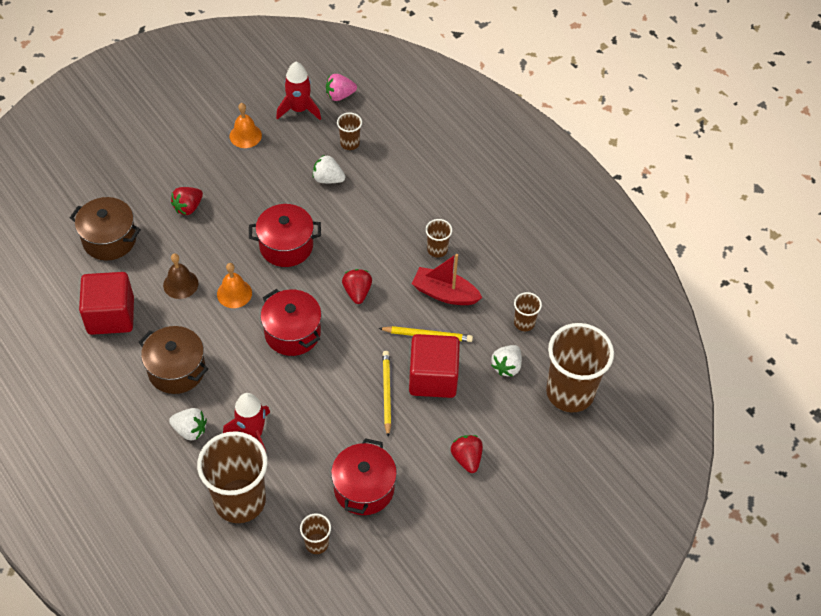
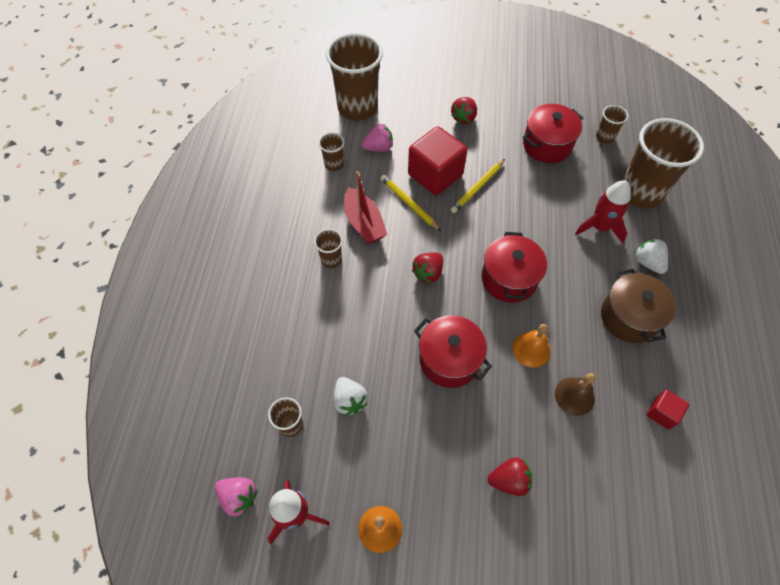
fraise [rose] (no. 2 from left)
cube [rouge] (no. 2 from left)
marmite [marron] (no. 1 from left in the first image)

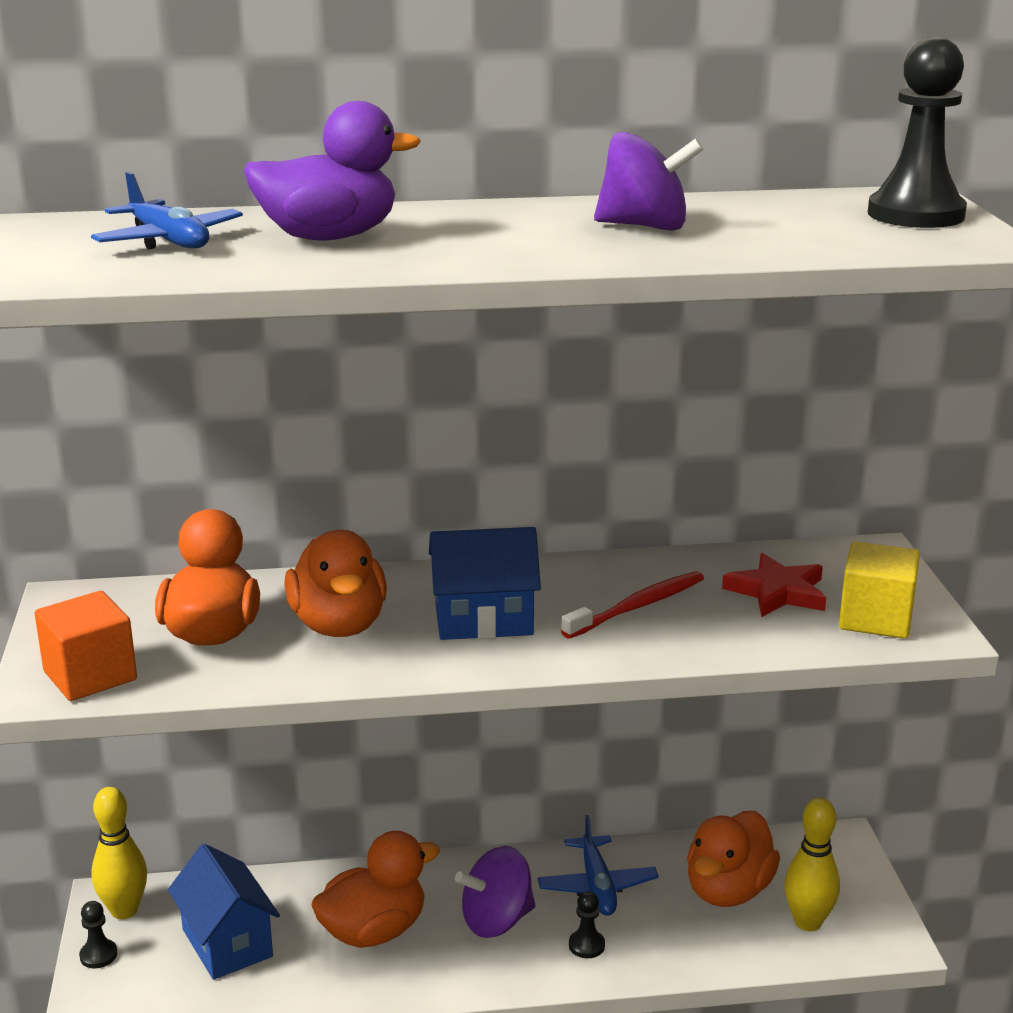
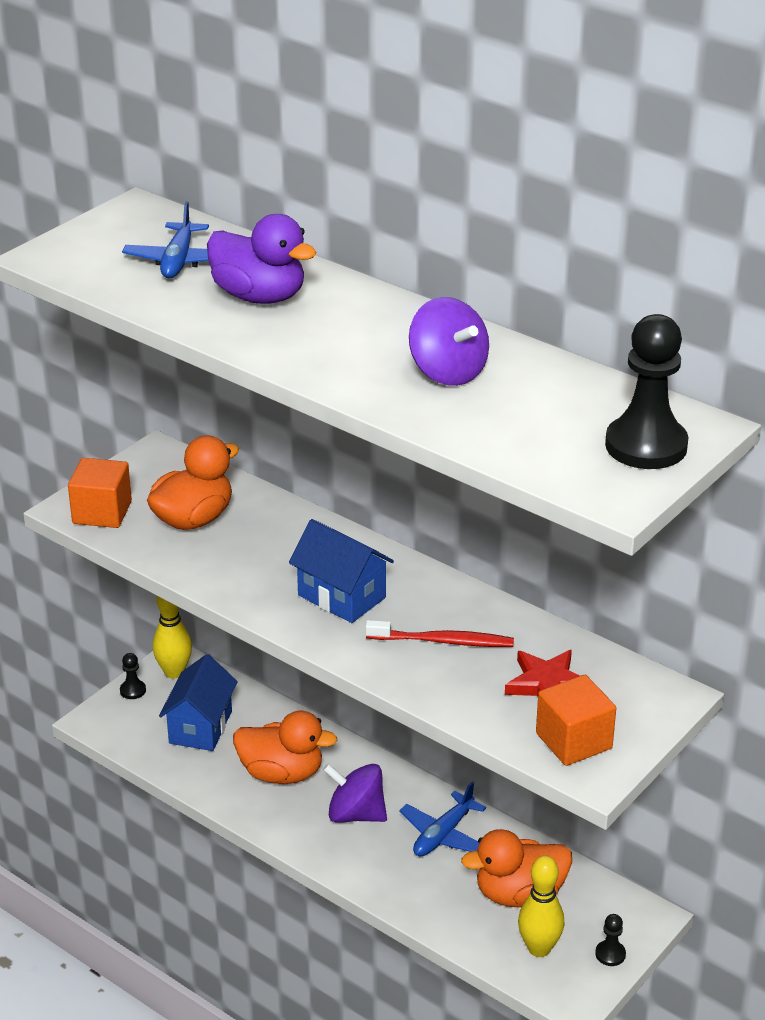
cube [orange] (no. 2 from left)
pion [noir] (no. 2 from left)
canard [orange] (no. 2 from left in the first image)

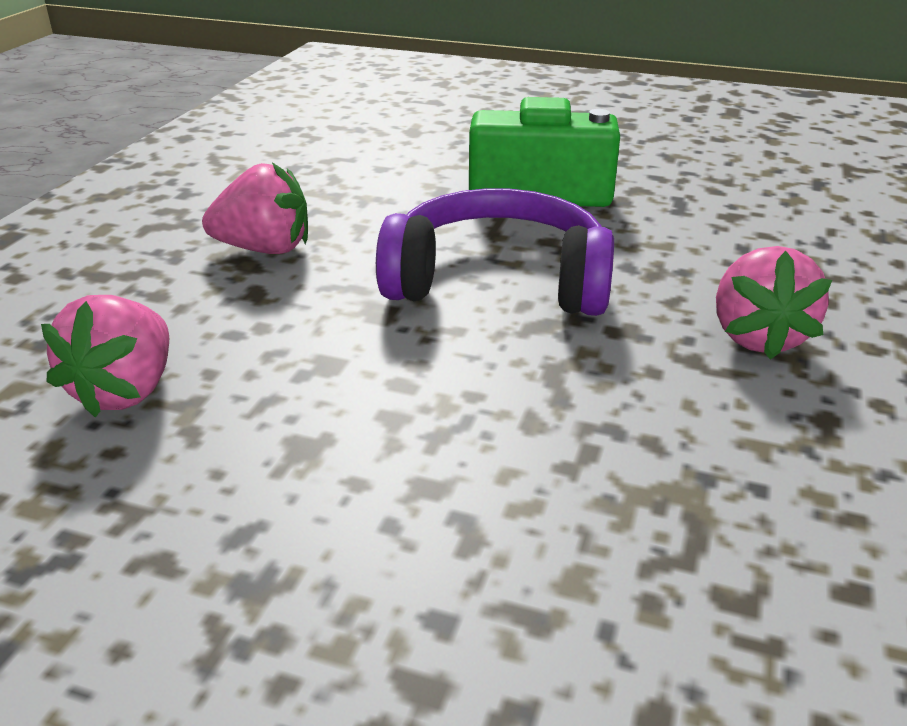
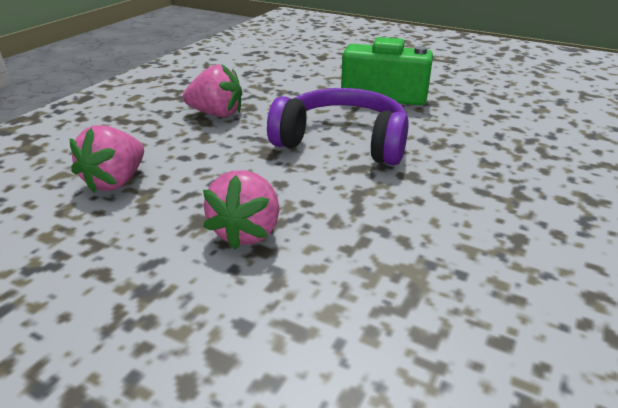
fraise [rose] (no. 3 from left)

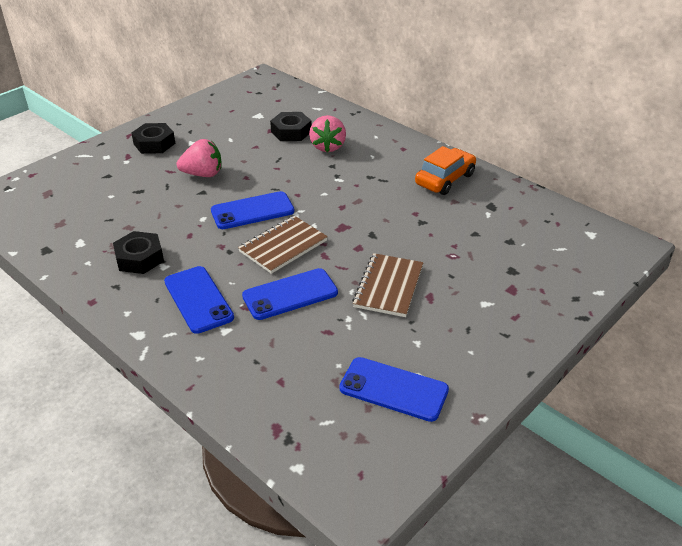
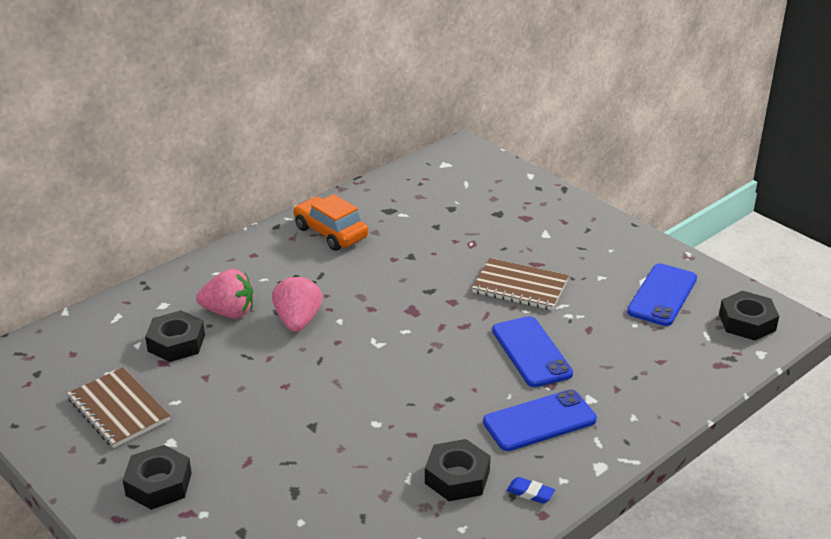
carnet [marron] (no. 1 from left)
fraise [rose] (no. 2 from left)
gomme [bleu]
écrou [noir] (no. 4 from left)
téléphone [bleu] (no. 2 from left in the first image)

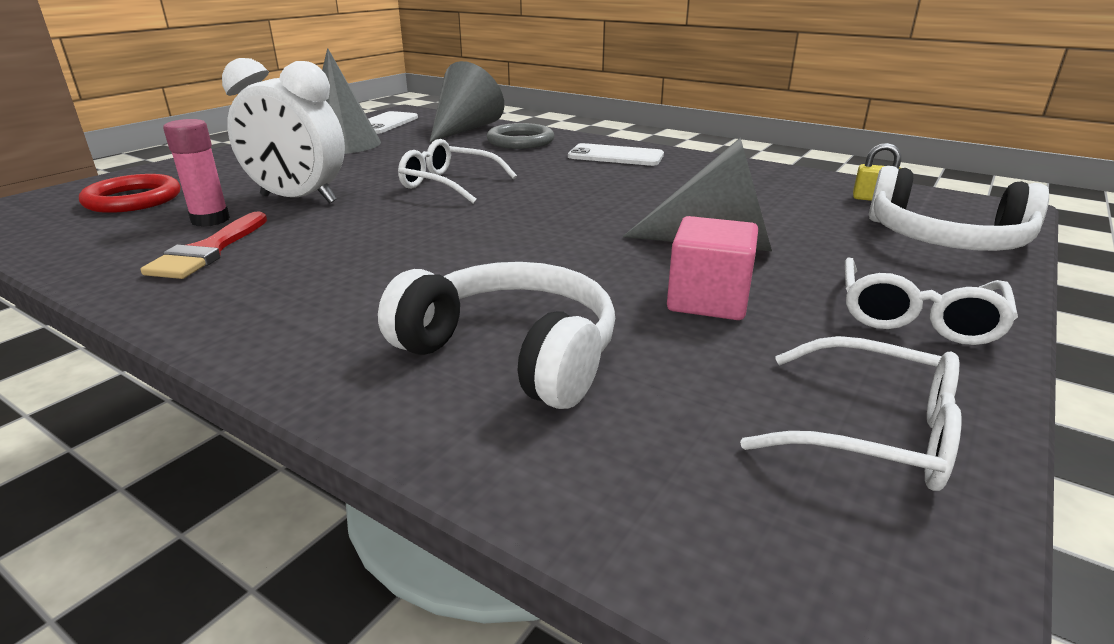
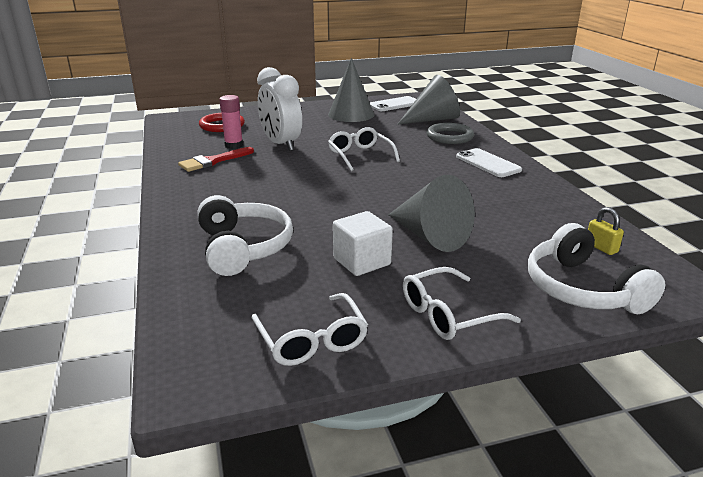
cube [blanc]

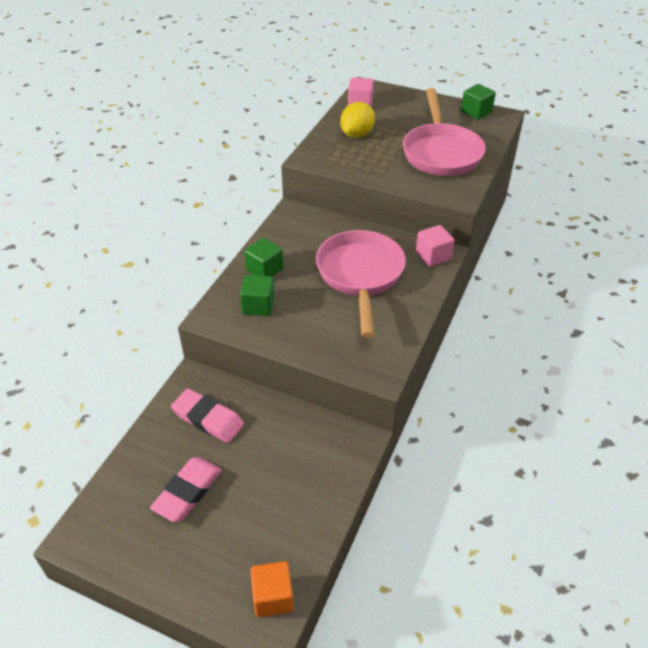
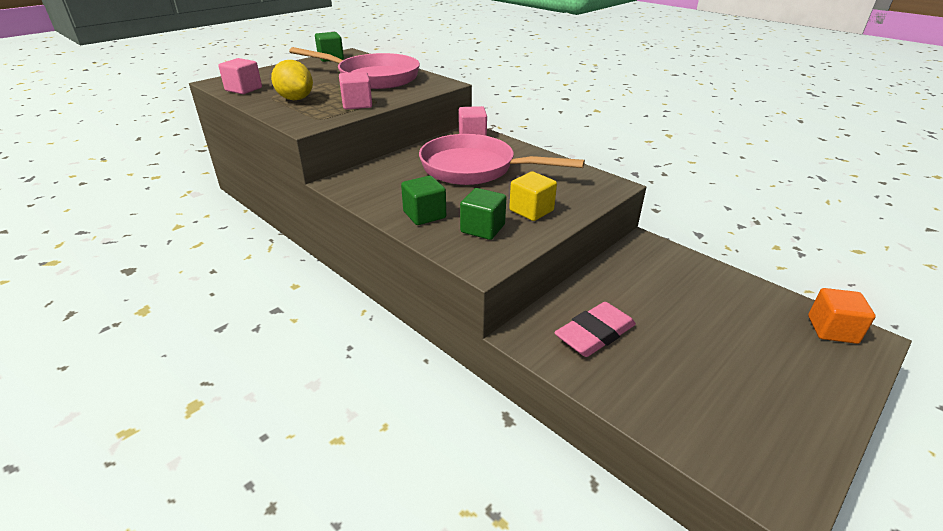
cube [rose] (no. 2 from left)
cube [jaune]
gomme [rose] (no. 1 from left in the first image)

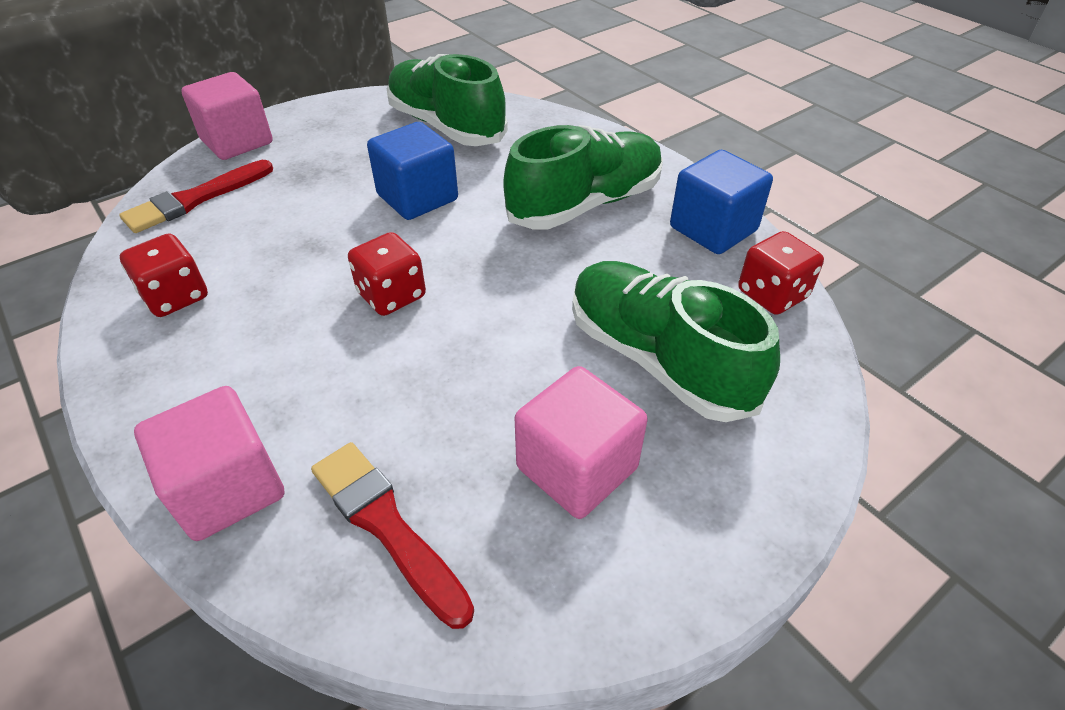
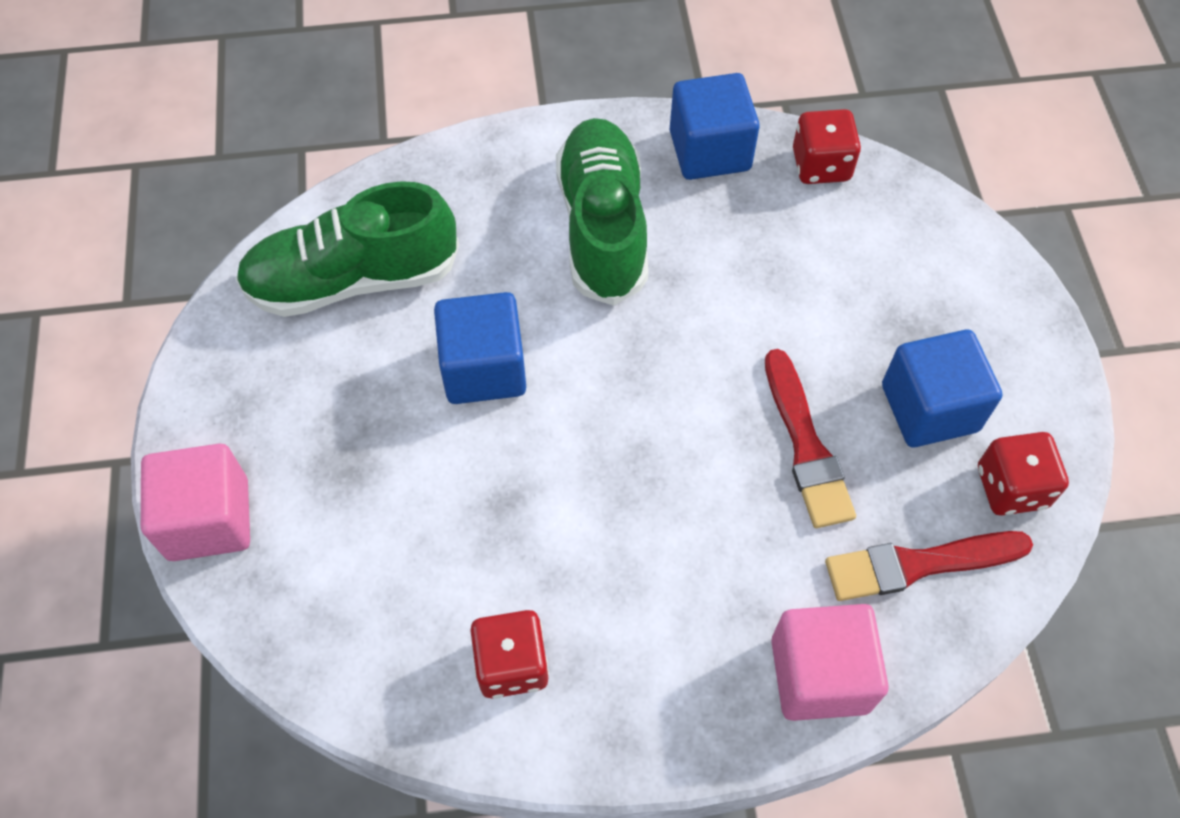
pinceau [rouge] (no. 1 from left)
cube [bleu] (no. 3 from left)
dé [rouge] (no. 3 from left)
chaussure [vert] (no. 3 from left in the first image)

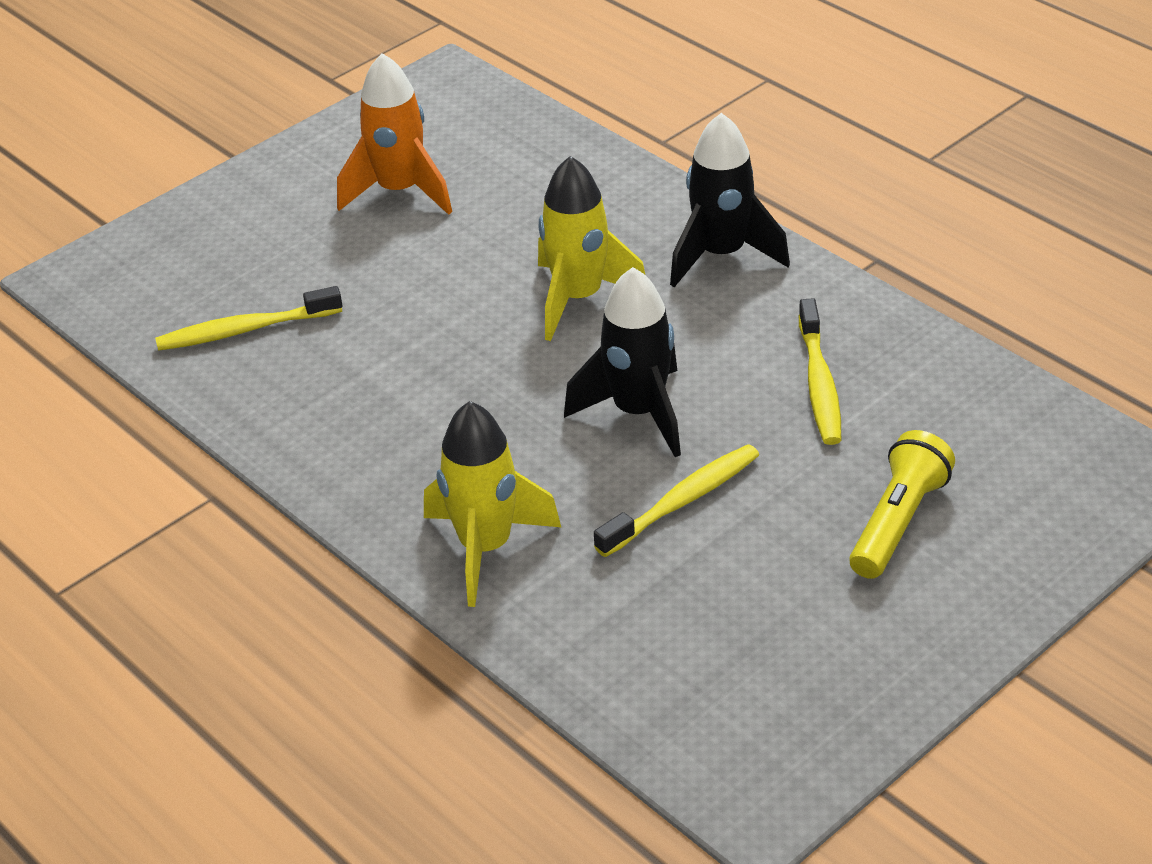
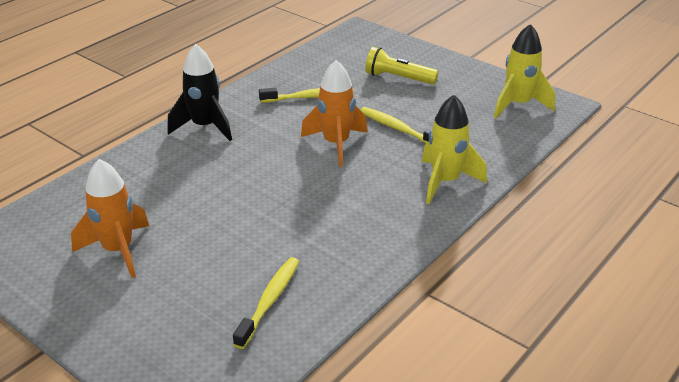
brosse à dents [jaune] (no. 1 from left)
fusée [orange] (no. 2 from left)
fusée [jaune] (no. 2 from left)

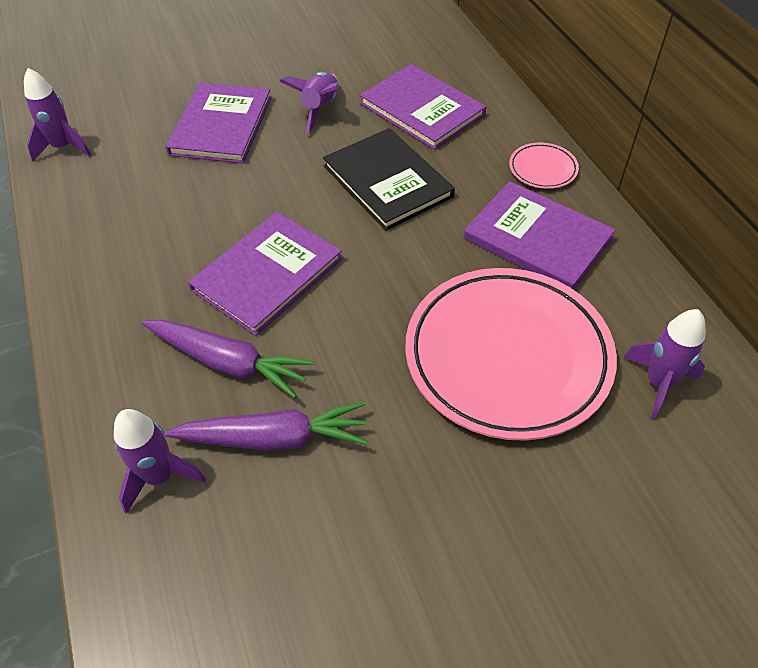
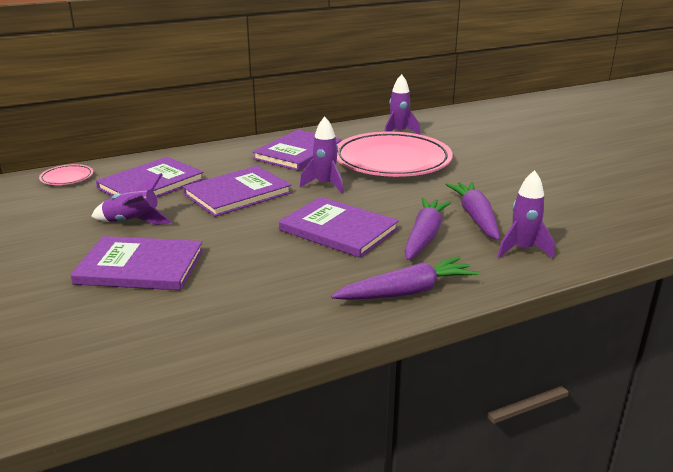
assiette [rose] (no. 1 from left)
livre [violet] (no. 3 from left)
fusée [violet] (no. 2 from left)
carotte [violet] (no. 1 from left)

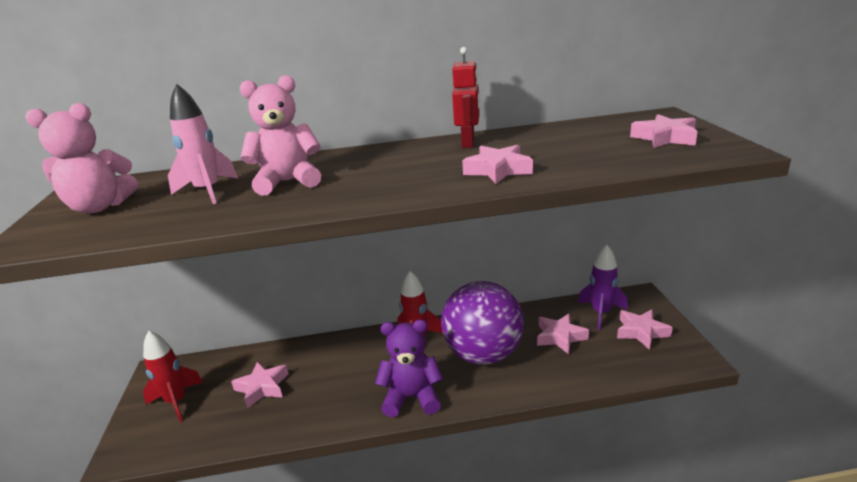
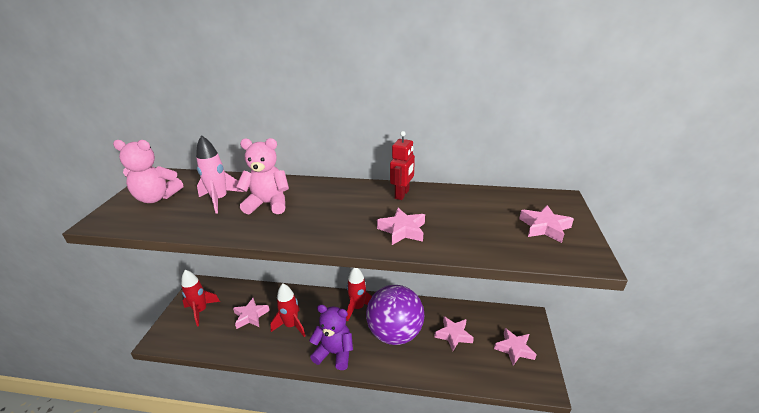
fusée [rouge] (no. 2 from left)
fusée [violet]

